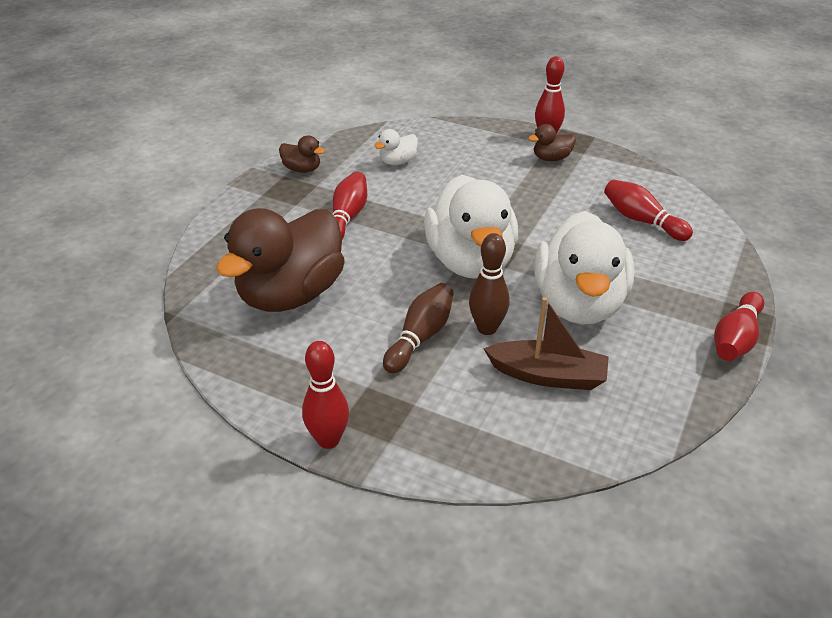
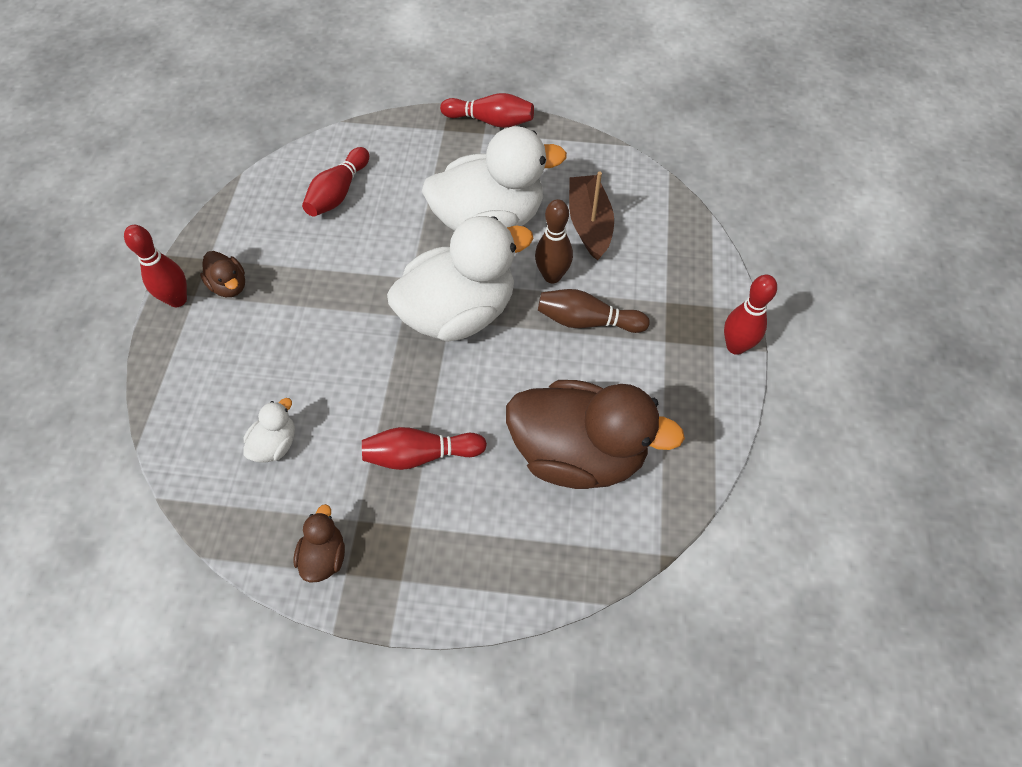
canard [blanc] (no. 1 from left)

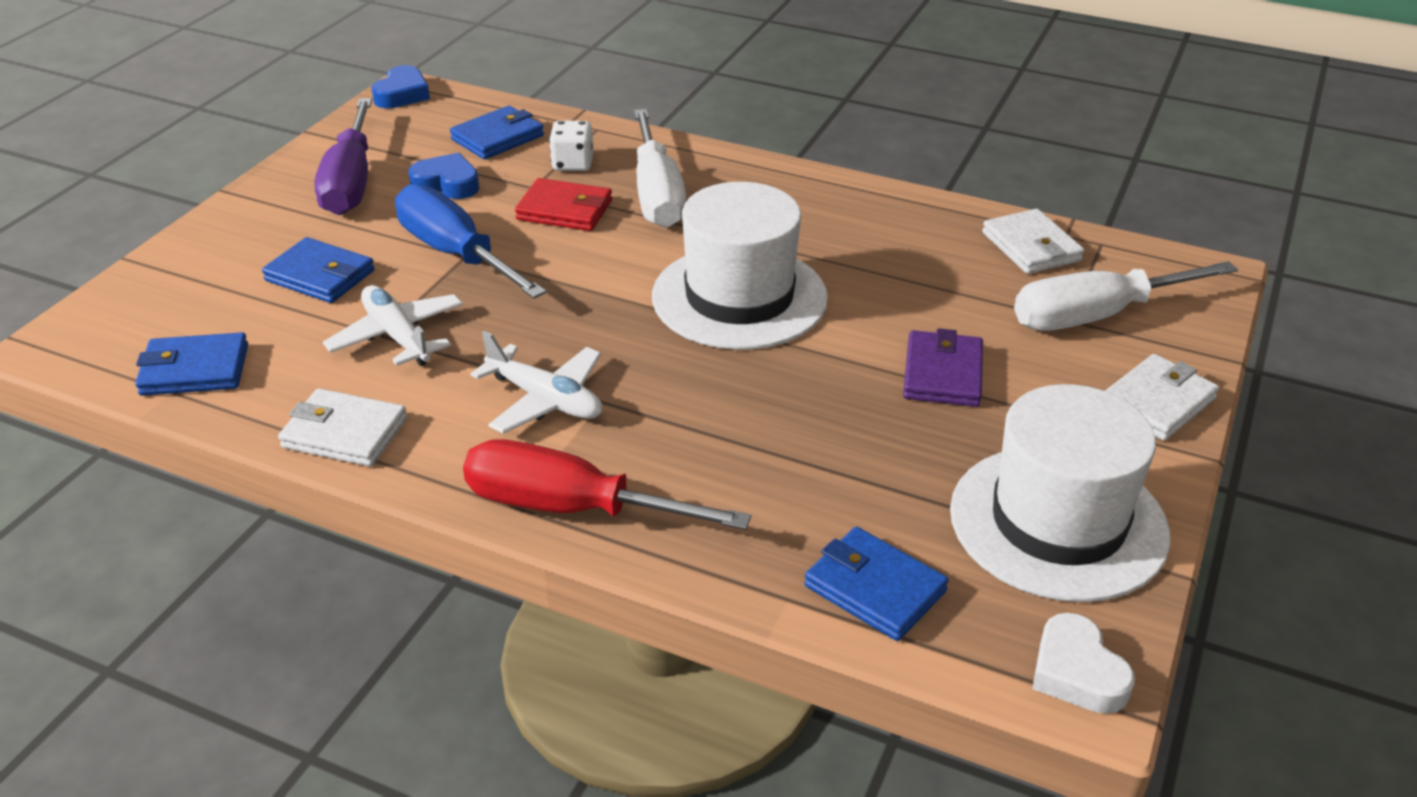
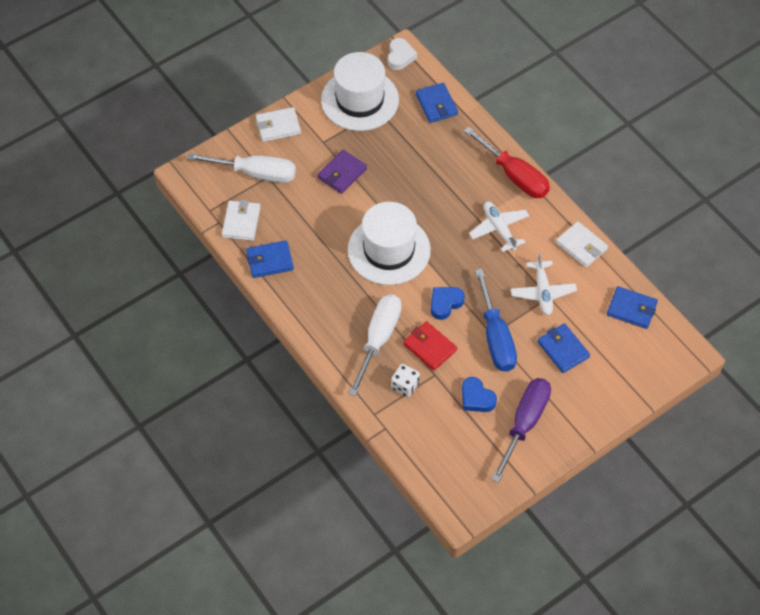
portefeuille [bleu] (no. 1 from left)
cœur [bleu] (no. 1 from left)

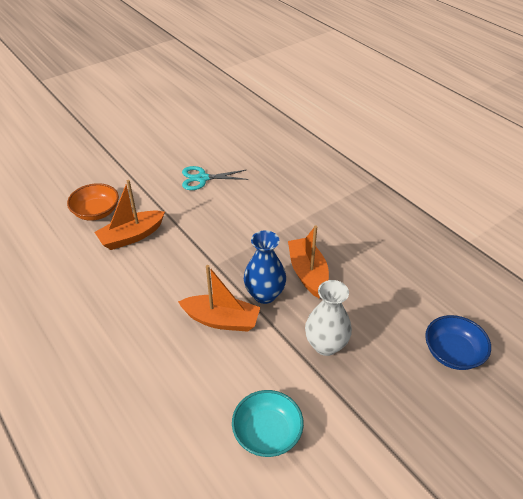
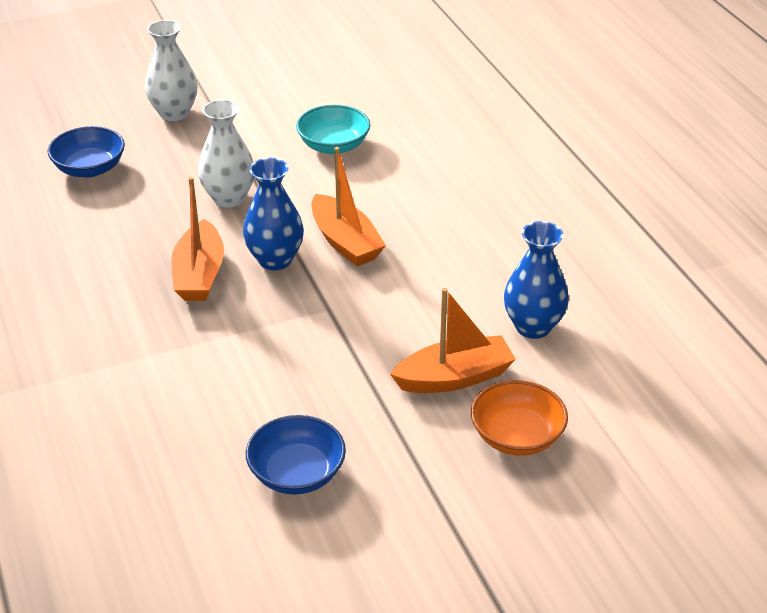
vase [blanc] (no. 1 from left)
bol [bleu] (no. 2 from left)
bateau [orange] (no. 2 from left)
vase [bleu] (no. 2 from left)

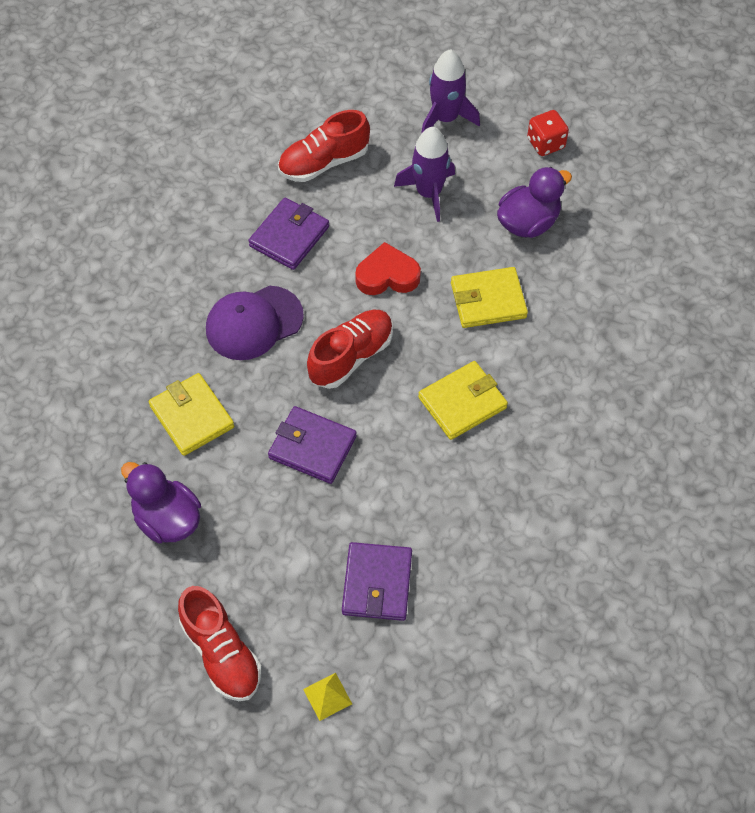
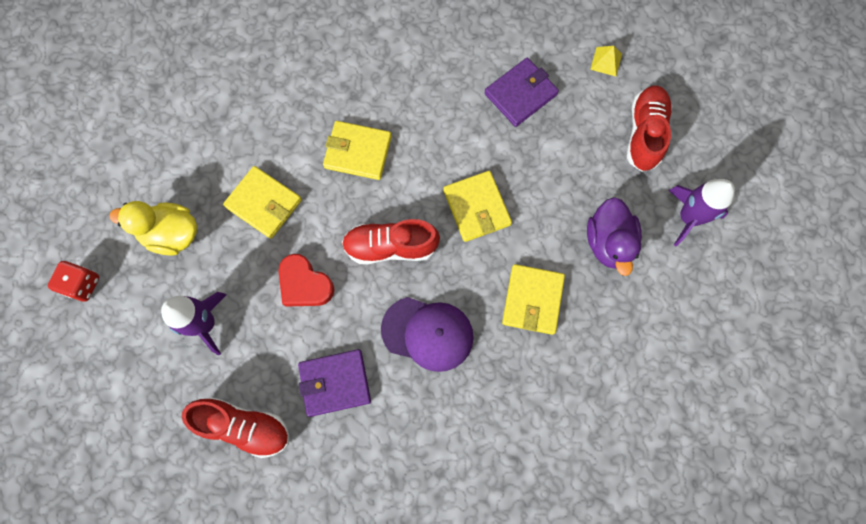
canard [jaune]
portefeuille [jaune] (no. 3 from left)
fusée [violet] (no. 2 from left)

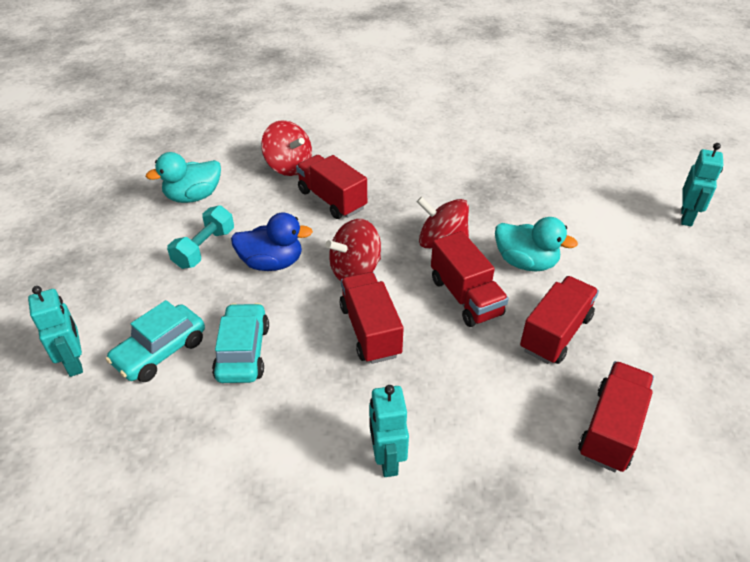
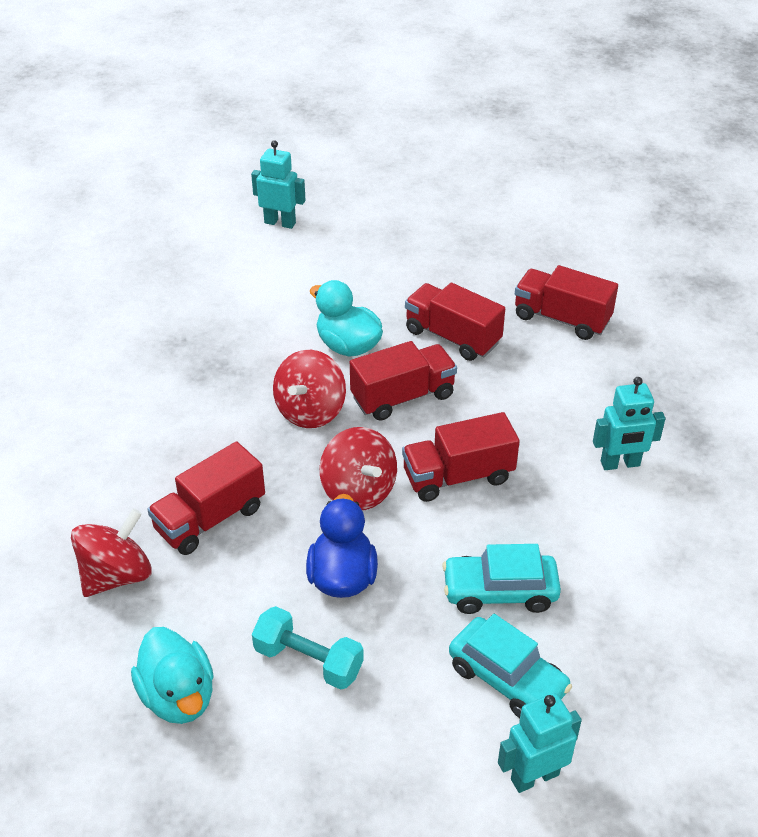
canard [turquoise] (no. 2 from left)

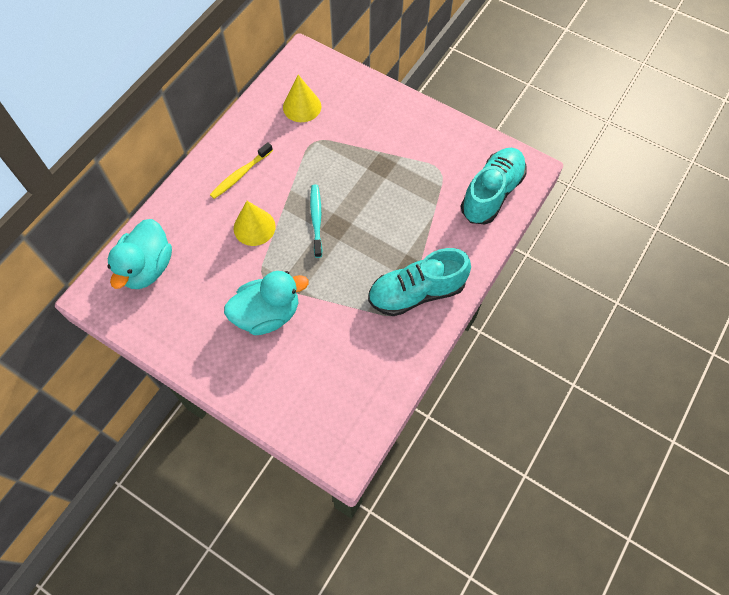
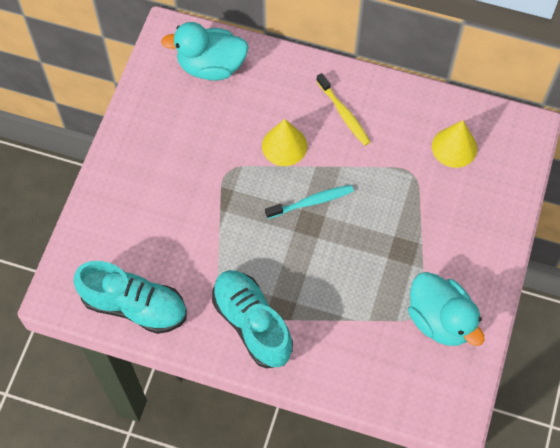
chaussure [turquoise] (no. 1 from left)
brosse à dents [jaune]
canard [turquoise] (no. 2 from left)

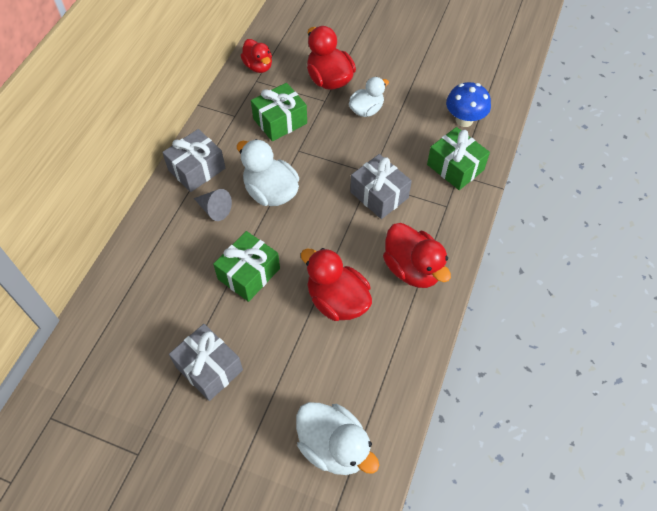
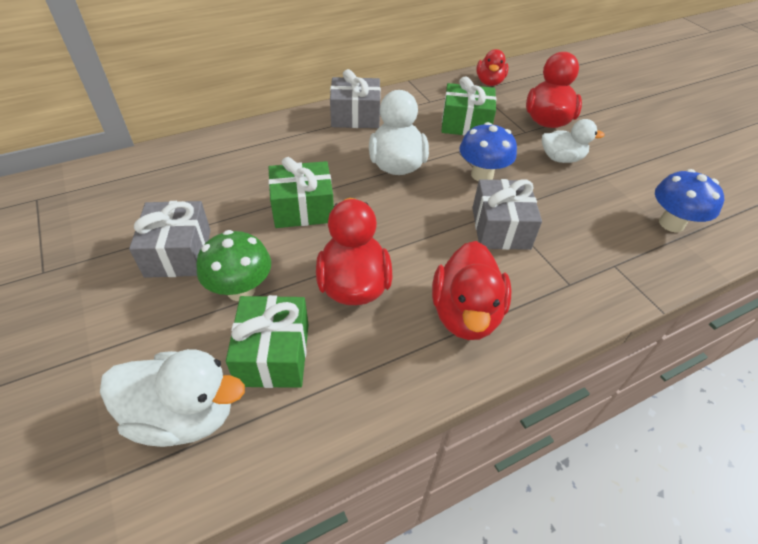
canard [blanc] (no. 1 from left)
champignon [vert]
cadeau [vert] (no. 1 from left)
champignon [bleu] (no. 1 from left)
cône [gris]

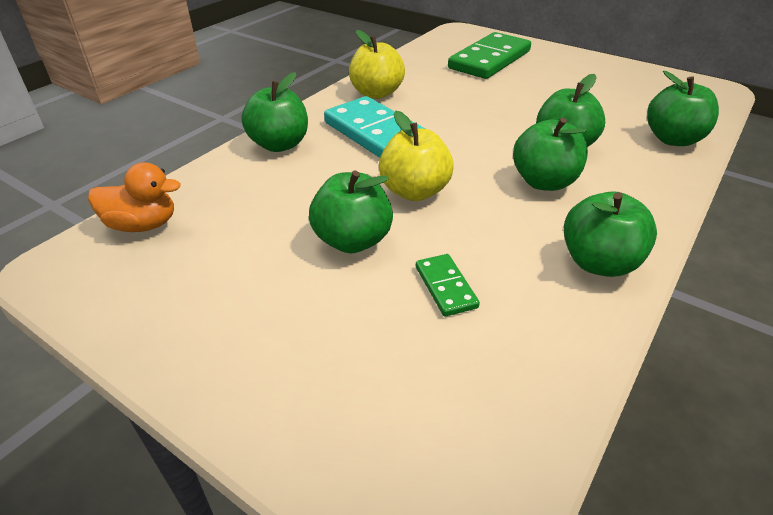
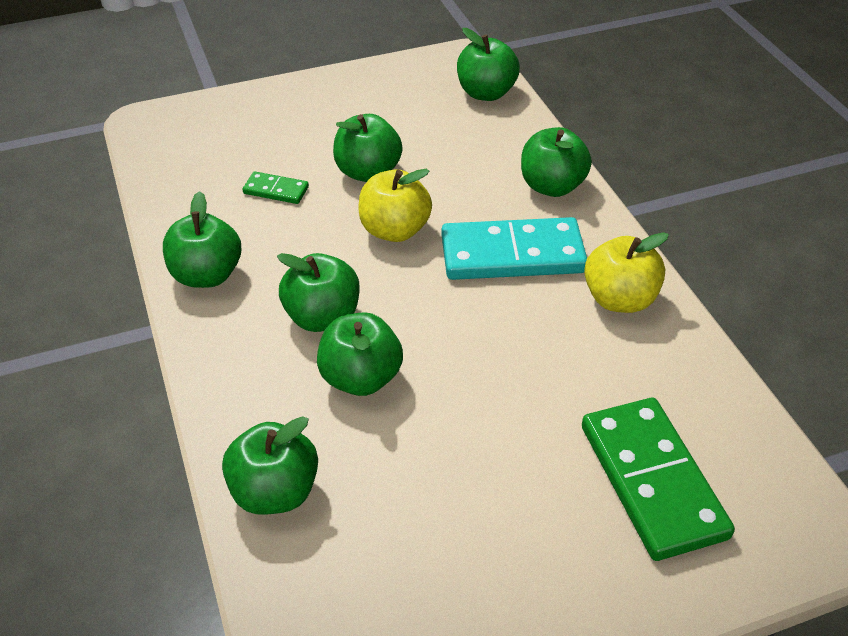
pomme [vert] (no. 6 from left)

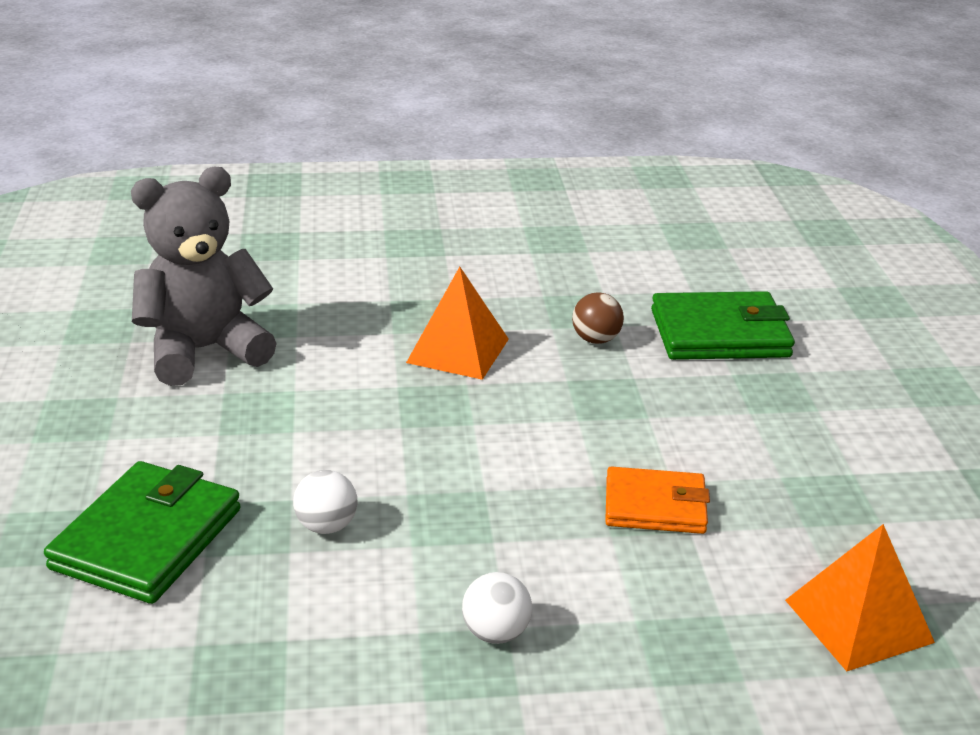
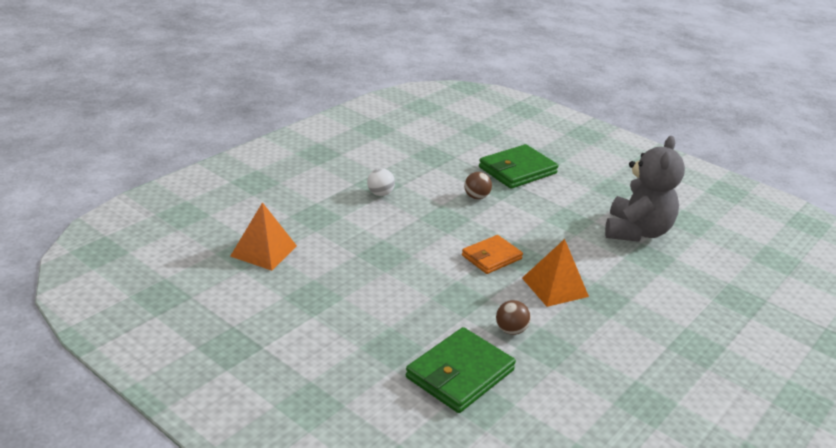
portefeuille [orange]
balle [marron] (no. 1 from left)
portefeuille [vert] (no. 2 from left)

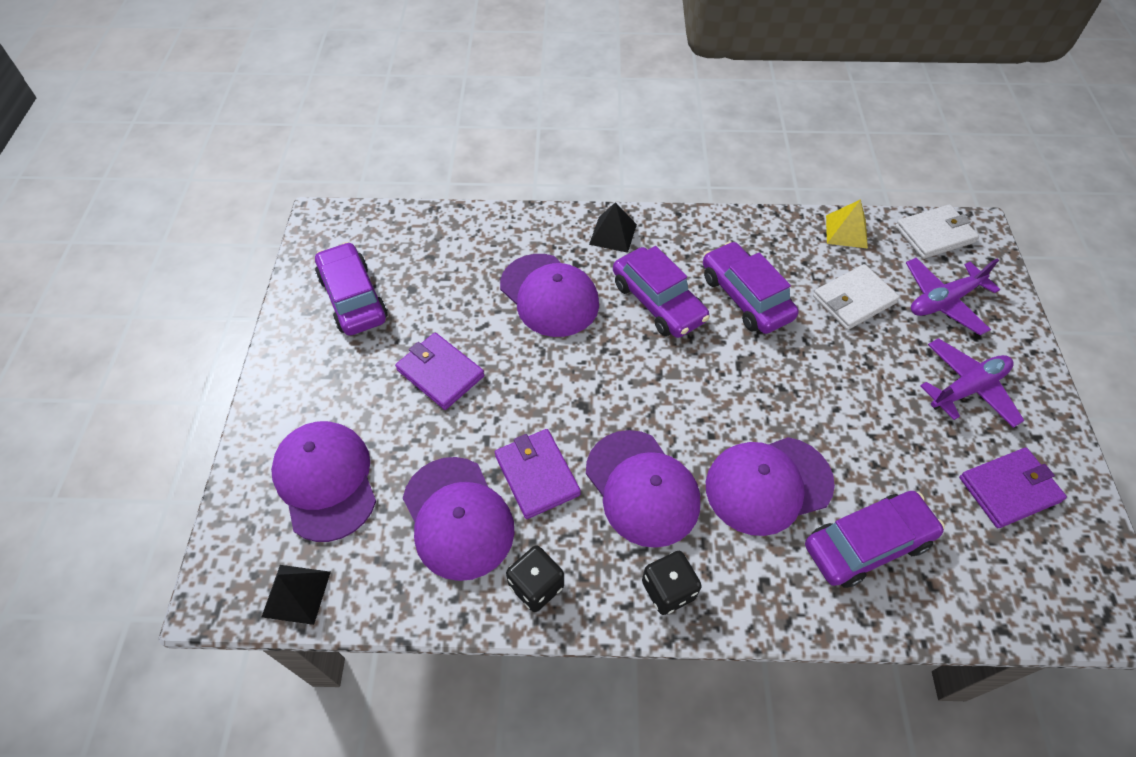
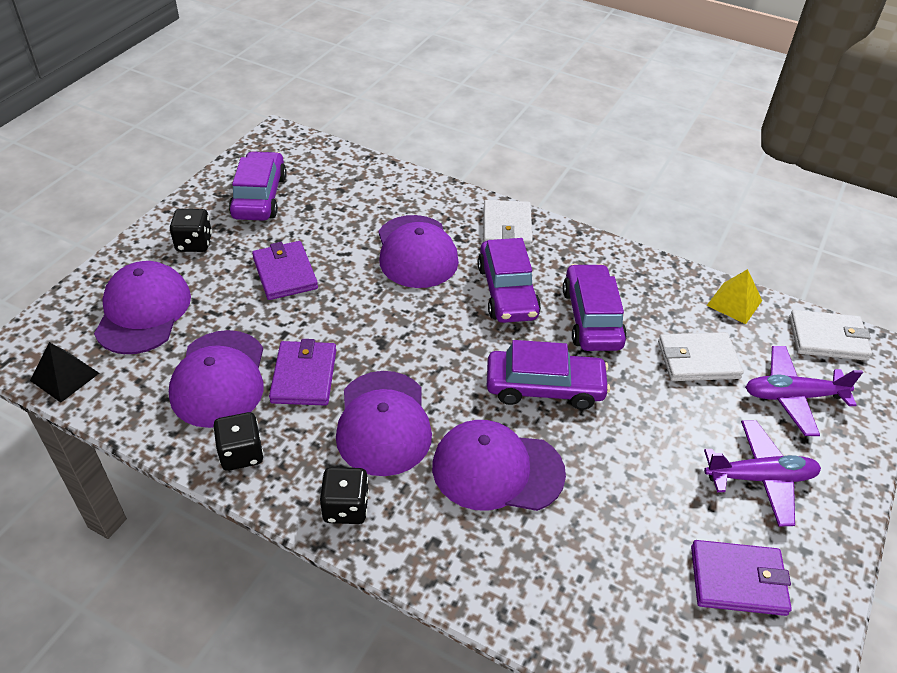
dé [noir] (no. 1 from left)
portefeuille [blanc] (no. 1 from left)
voiture [violet] (no. 3 from left)

